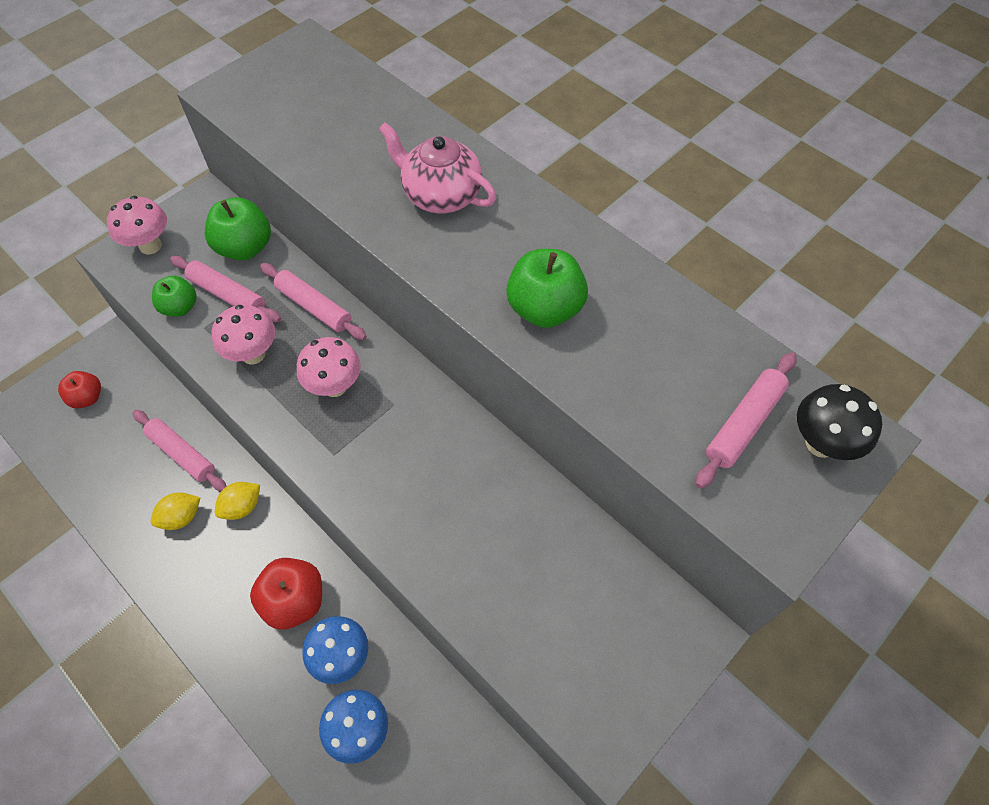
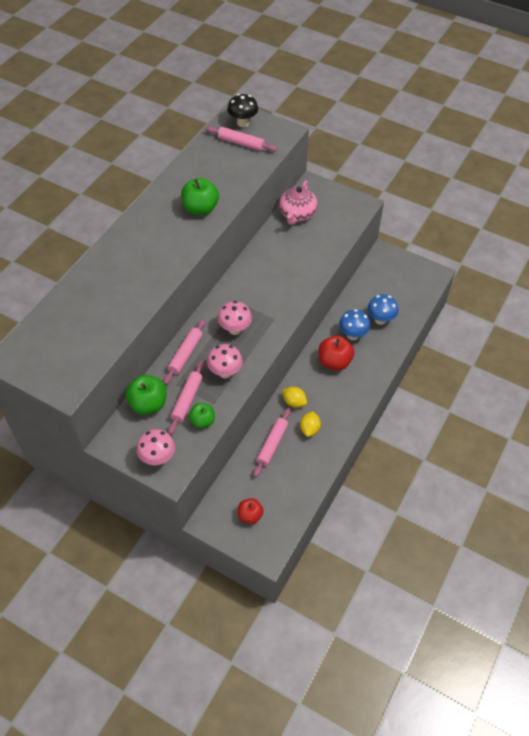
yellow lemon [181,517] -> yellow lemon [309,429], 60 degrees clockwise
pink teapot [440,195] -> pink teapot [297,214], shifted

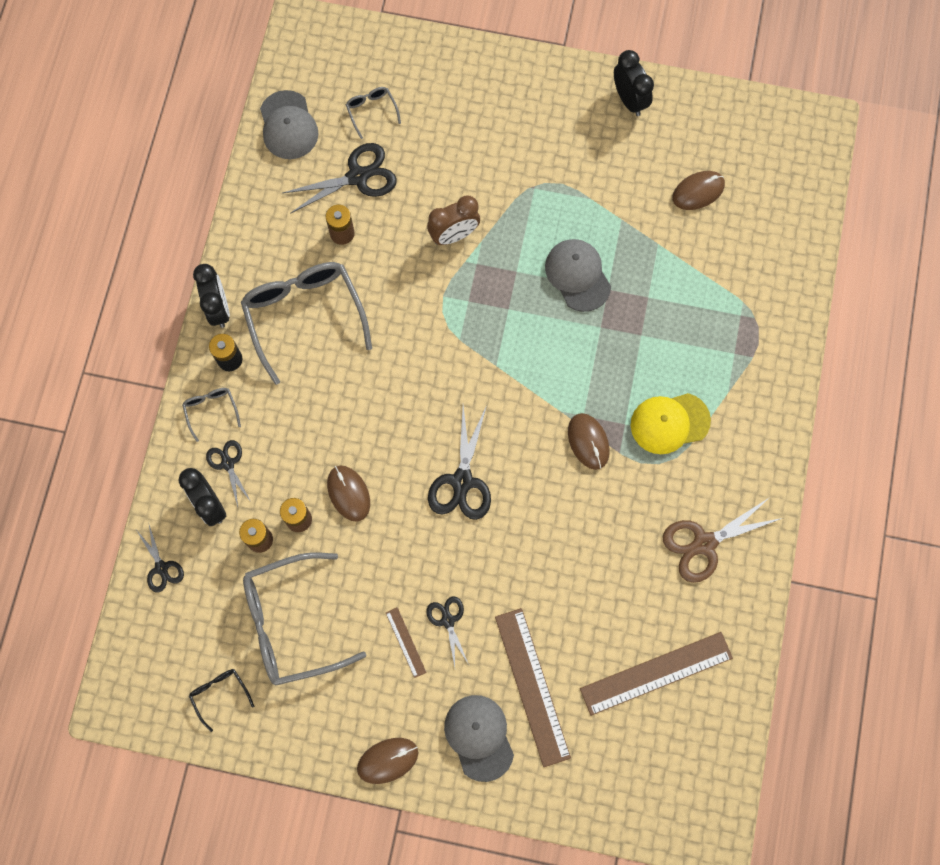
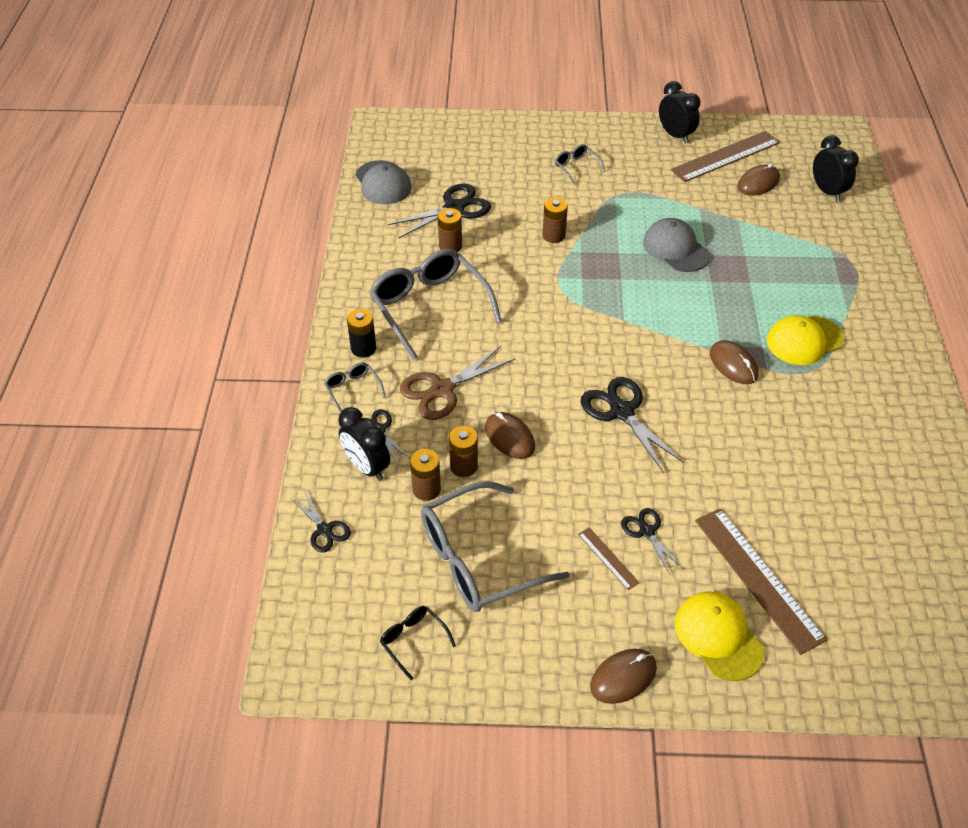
black clock [218,308] -> black clock [827,192], shifted
grey glasses [371,111] -> grey glasses [576,167], shifted
brown clock [454,235] -> brown battery [553,235]
black scissors [462,481] -> black scissors [621,412], 150 degrees clockwise
grey cap [479,737] -> yellow cap [718,636]
brown ruler [656,673] -> brown ruler [726,156], shifted
brown scissors [704,543] -> brown scissors [442,389], shifted

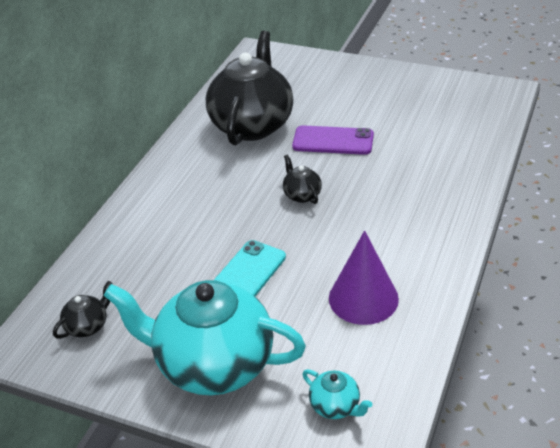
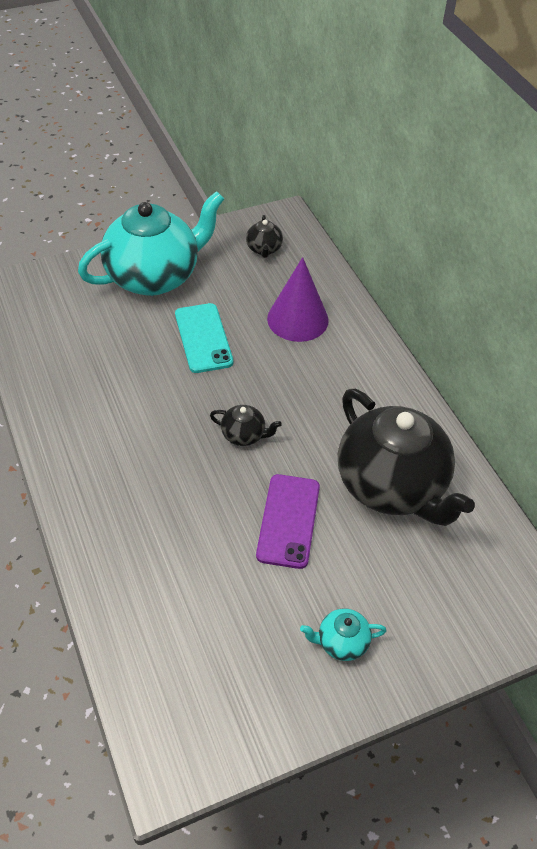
purple phone [333,141] -> purple phone [288,521], 45 degrees counterclockwise
turquoise teapot [335,406] -> turquoise teapot [341,642], shifted
purple cone [363,298] -> purple cone [297,319], shifted

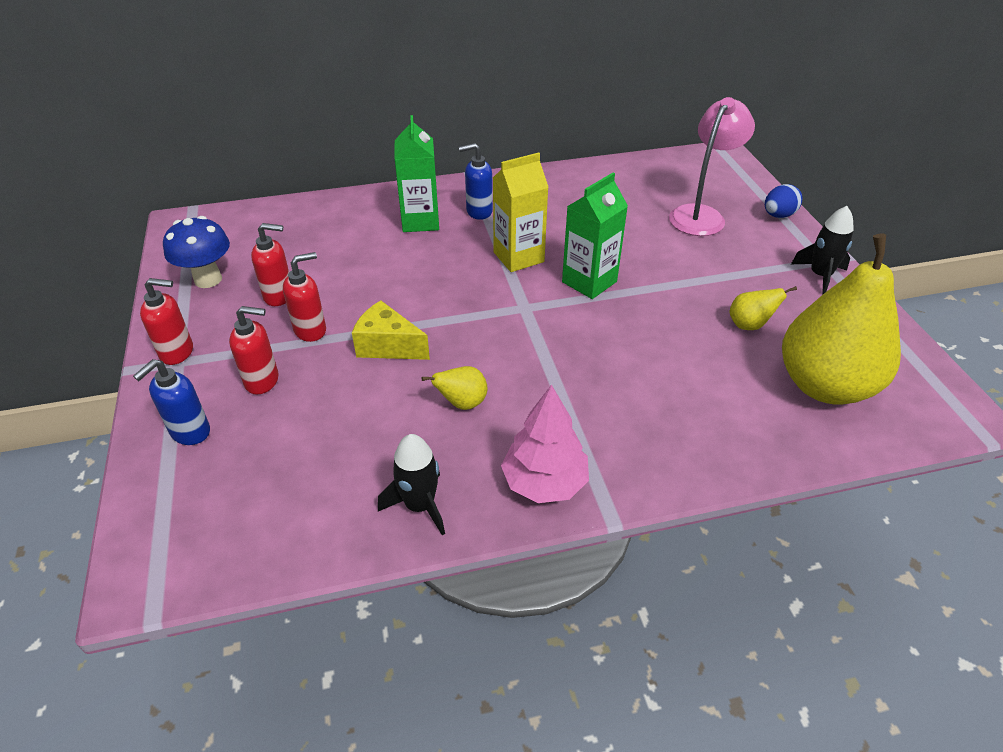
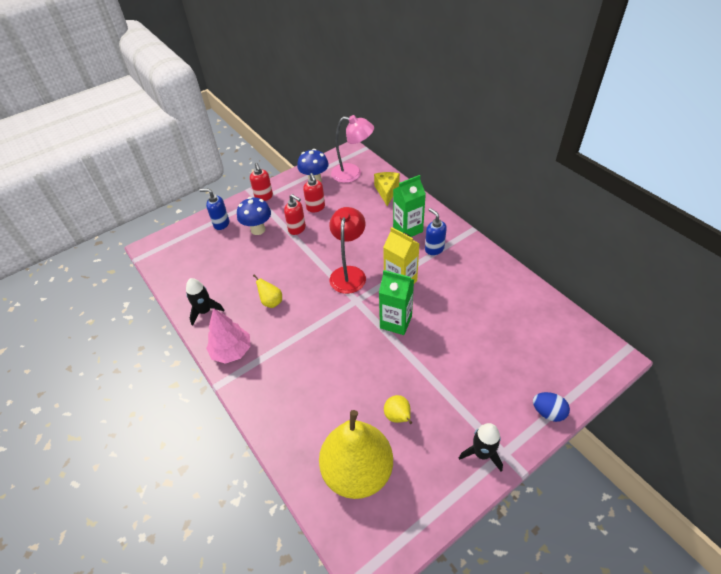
red soap dispenser [262,381] -> blue mushroom [258,230]
yellow cheese [388,346] -> yellow cheese [387,191], shifted
pink lamp [701,215] -> pink lamp [353,174], shifted
none -> red lamp [349,273]

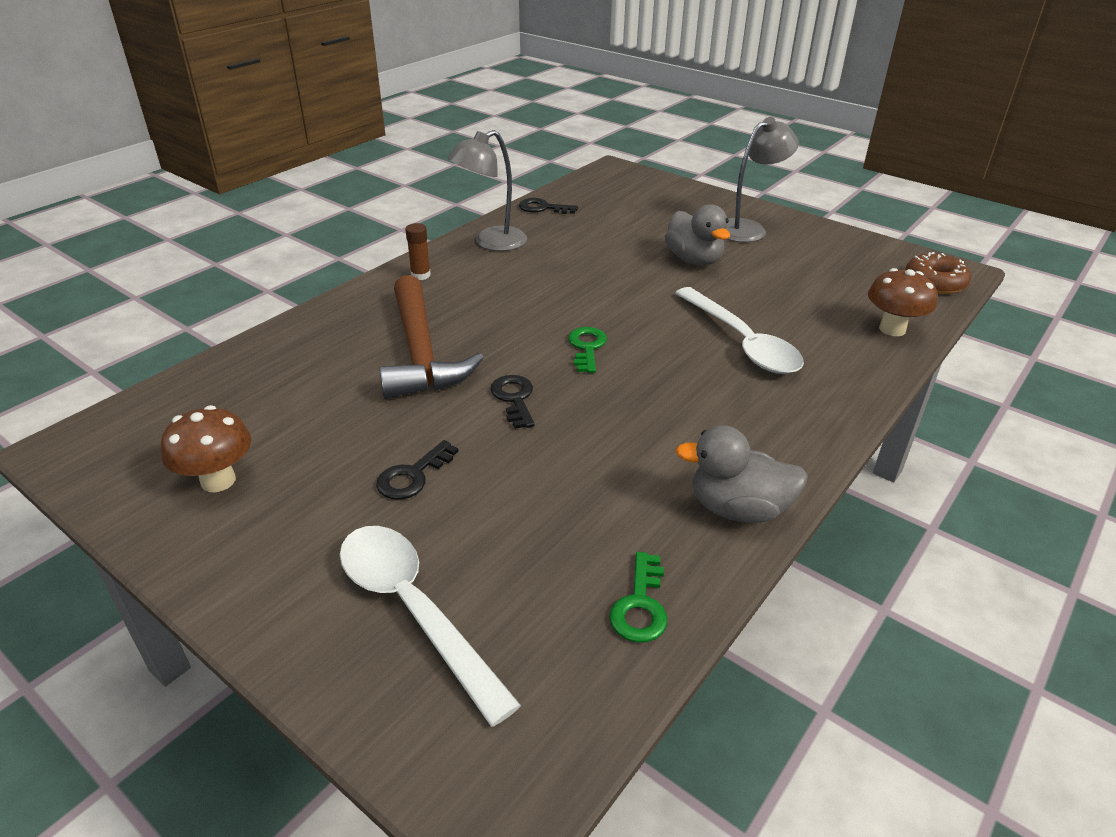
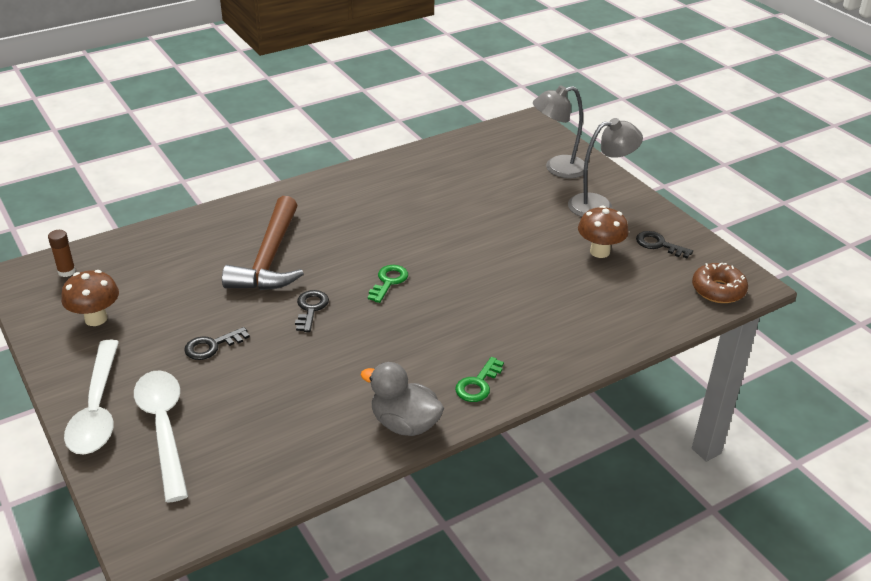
brown glue stick [420,275] -> brown glue stick [66,271], shifted
grey lamp [491,243] -> grey lamp [557,169], shifted
black key [543,208] -> black key [658,245], shifted
green key [640,605] -> green key [478,384], shifted
grey duck [694,260] -> none
white spoon [741,342] -> white spoon [97,409], shifted
brown mushroom [892,329] -> brown mushroom [599,252], shifted

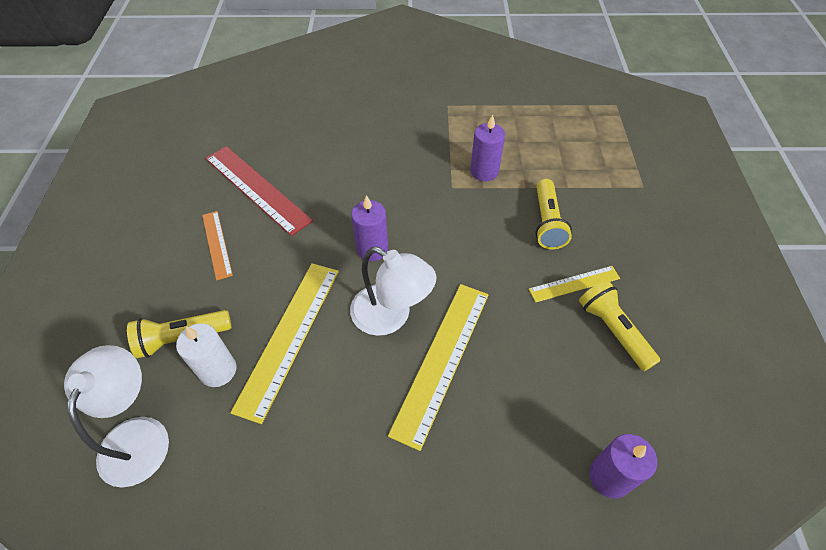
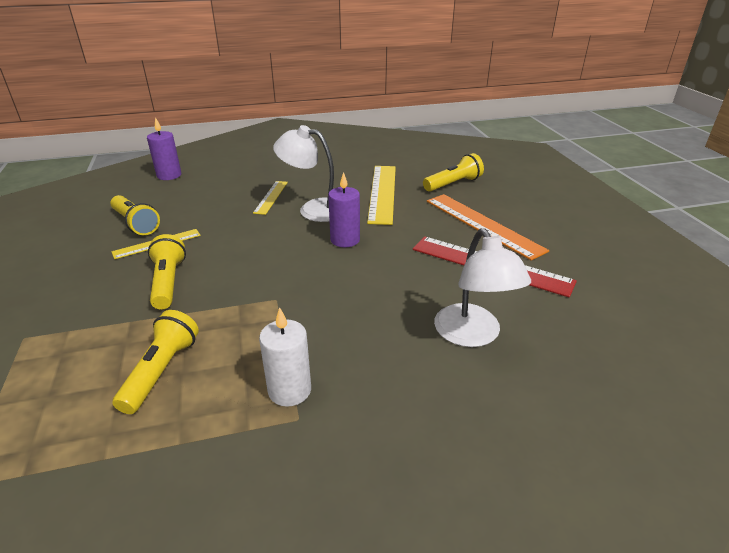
white lamp [138,435] -> white lamp [472,335], shifted
white candle [218,370] -> white candle [289,390], shifted
orange ruler [217,244] -> orange ruler [482,224], x1.80
yellow ruler [442,360] -> yellow ruler [271,197], x0.56
purple candle [484,171] -> none
none -> yellow flashlight [161,371]

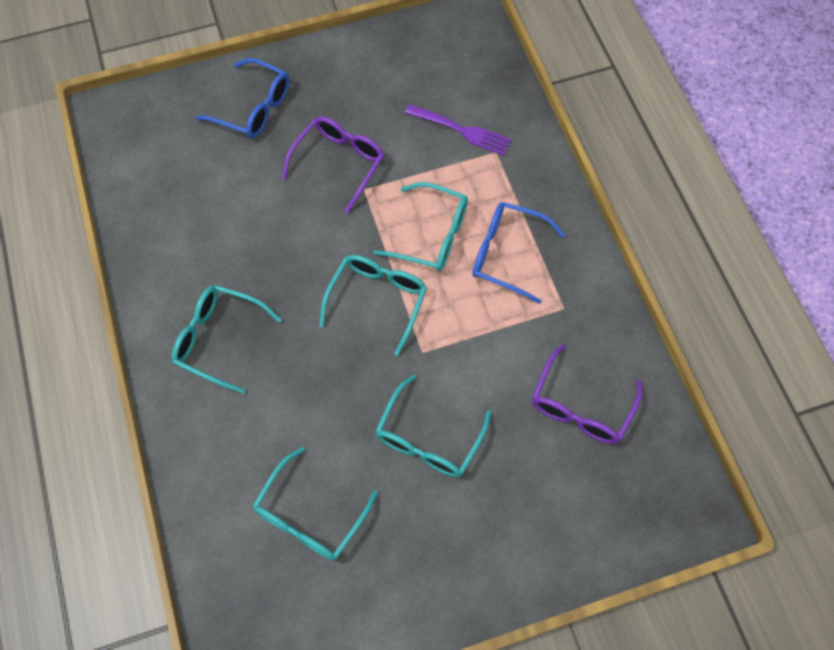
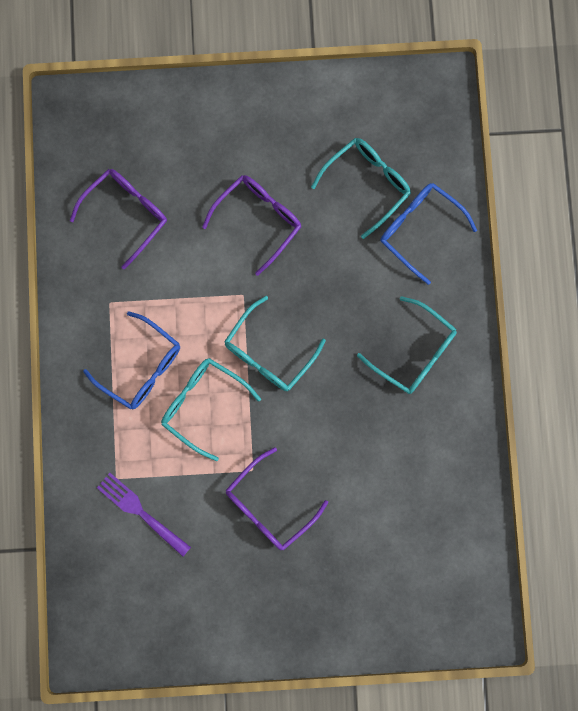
blue glasses [254,108] -> blue glasses [419,229], shifted
turquoise glasses [428,438] -> purple glasses [259,220]

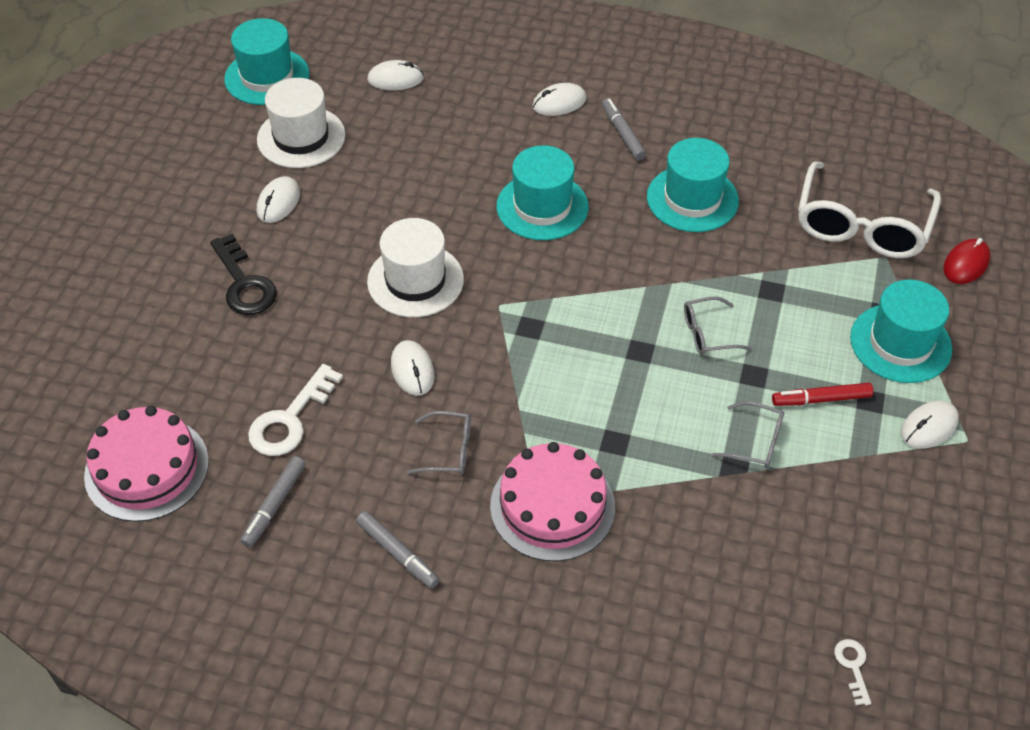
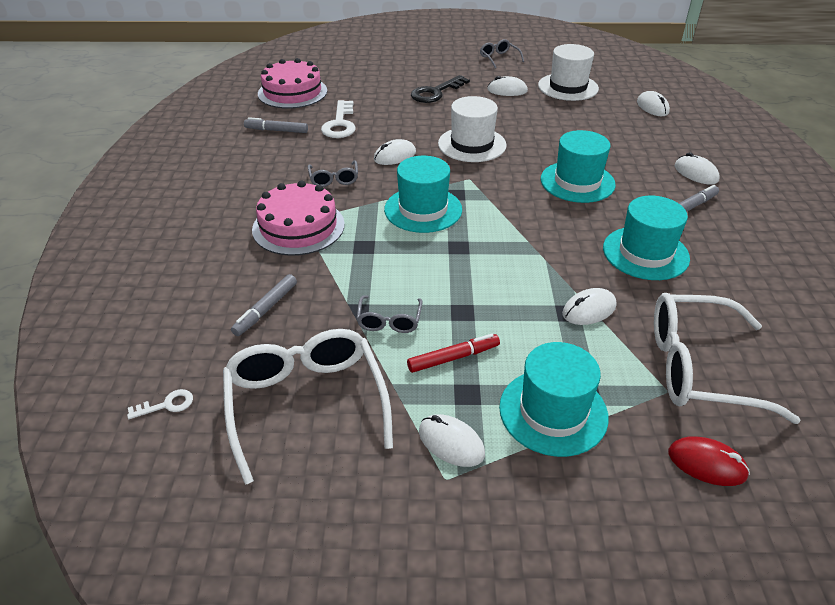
turquoise hat [267,77] -> turquoise hat [423,209], shifted
white key [290,419] -> white key [340,124], 105 degrees counterclockwise
grey marker [397,553] -> grey marker [266,309], shifted
grey glasses [708,333] -> grey glasses [499,58], shifted
red marker [821,399] -> red marker [453,358], 90 degrees clockwise
none -> white glasses [306,404]
none -> white mouse [589,310]

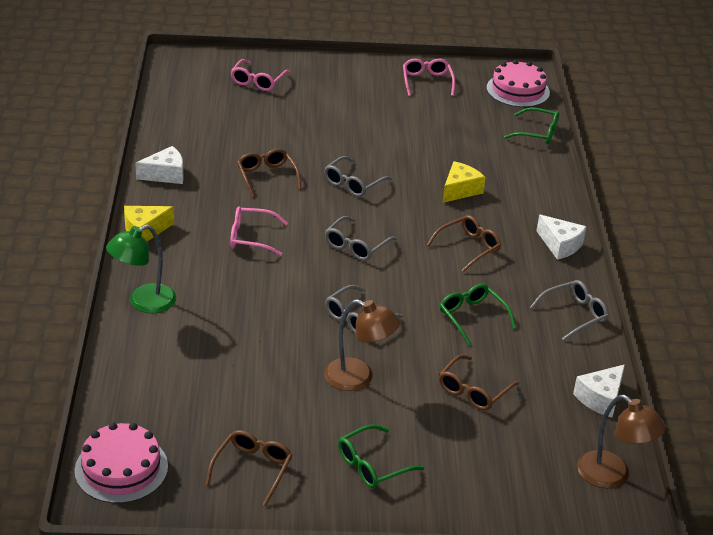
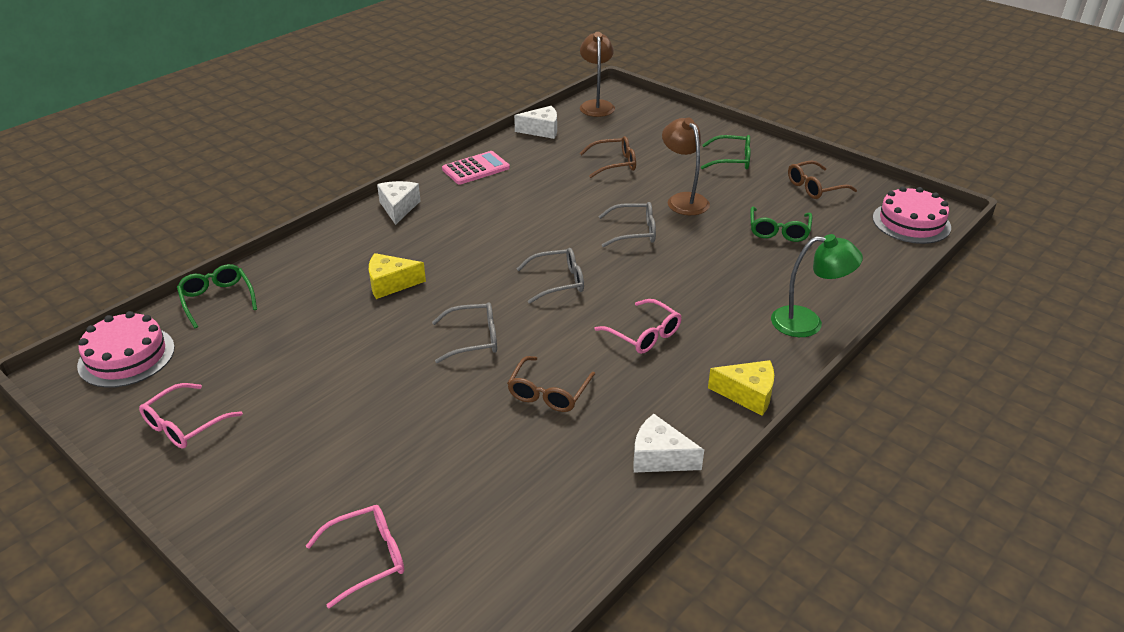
brown glasses [468,248] -> none
green glasses [472,317] -> green glasses [779,231], shifted
grey glasses [574,314] -> pink calculator [476,169]

